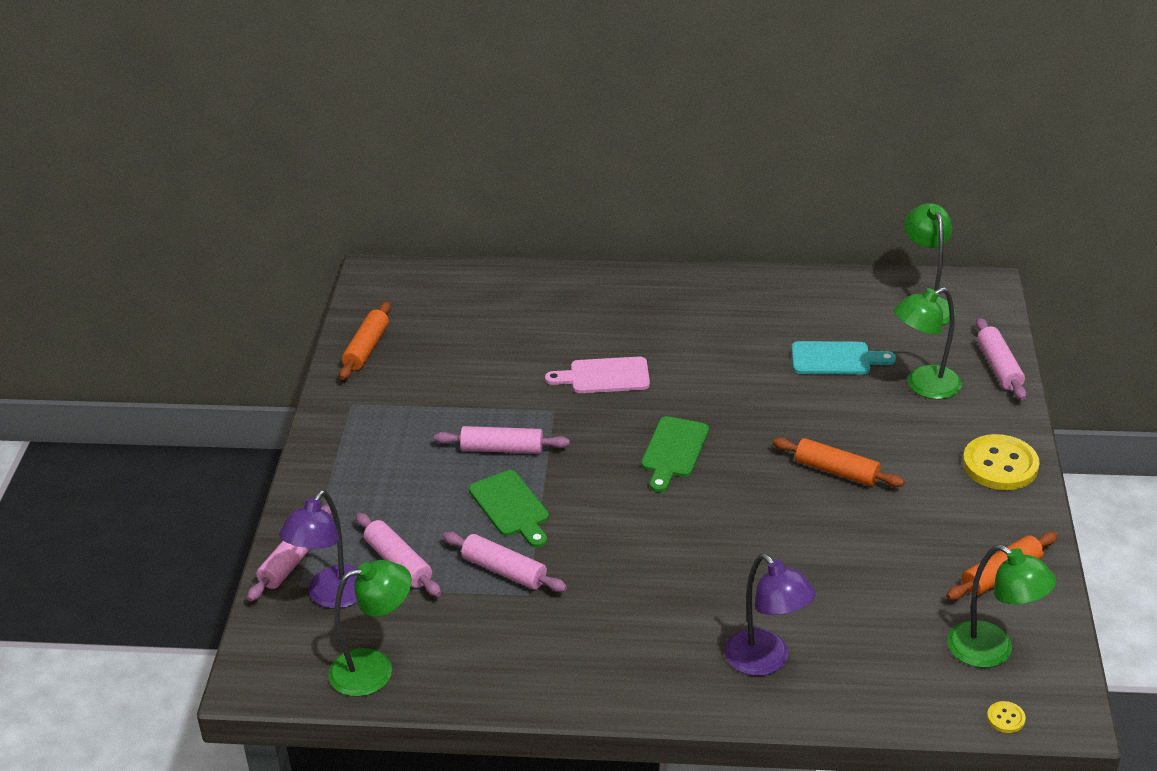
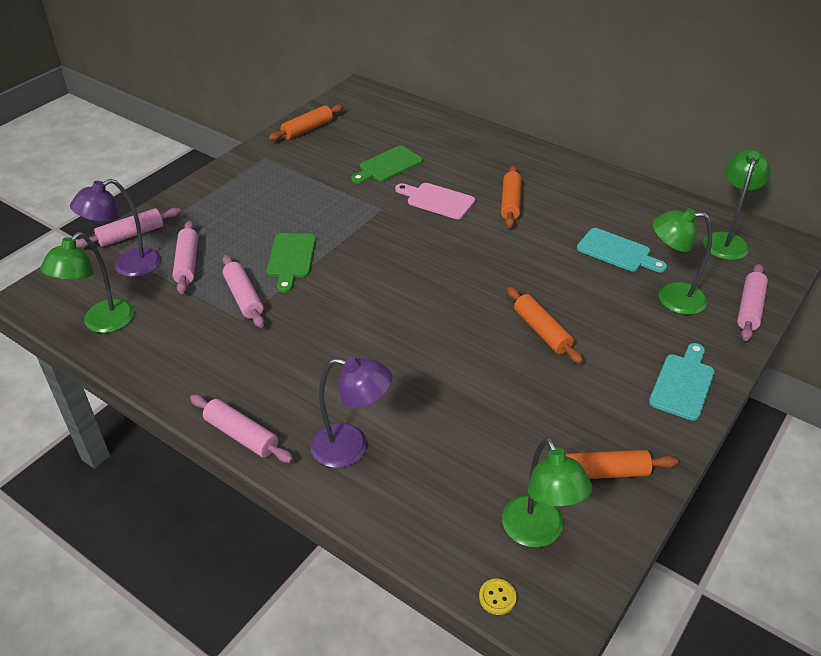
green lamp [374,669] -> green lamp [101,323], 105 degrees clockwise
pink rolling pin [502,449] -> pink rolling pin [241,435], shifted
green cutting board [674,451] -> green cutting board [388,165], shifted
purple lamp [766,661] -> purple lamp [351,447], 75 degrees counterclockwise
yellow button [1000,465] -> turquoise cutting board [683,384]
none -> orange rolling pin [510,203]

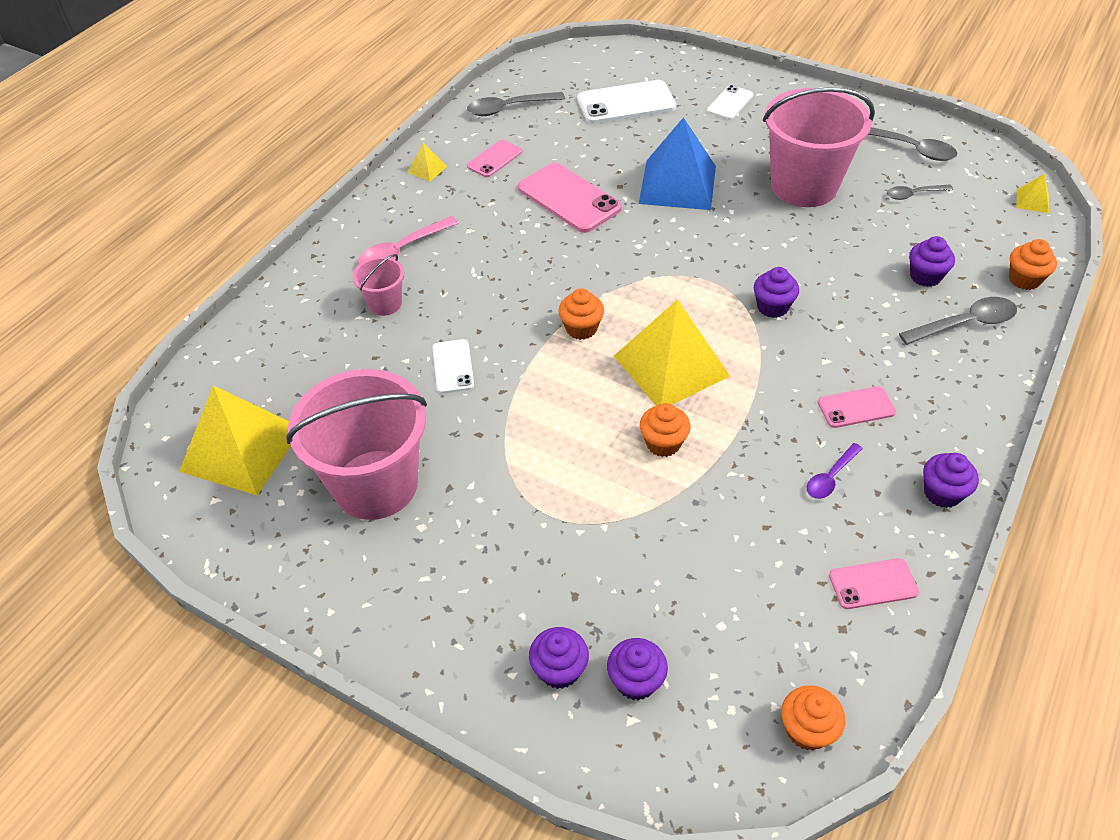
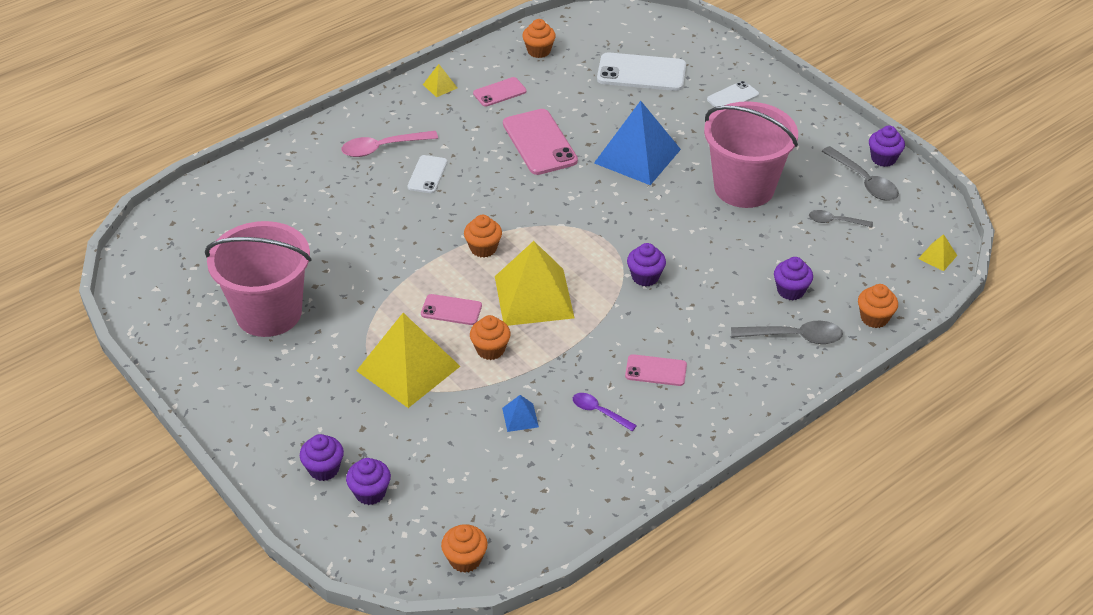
yellow pyramid [241,449] -> yellow pyramid [408,368], shifted
pink bucket [385,304] -> none
white phone [453,366] -> white phone [427,174], shifted
grey spoon [509,108] -> orange cupcake [539,51]
purple spoon [831,477] -> purple spoon [599,412], 60 degrees clockwise
pink phone [873,584] -> pink phone [451,310], shifted
purple cupcake [942,493] -> purple cupcake [883,158], shifted
none -> blue pyramid [520,417]

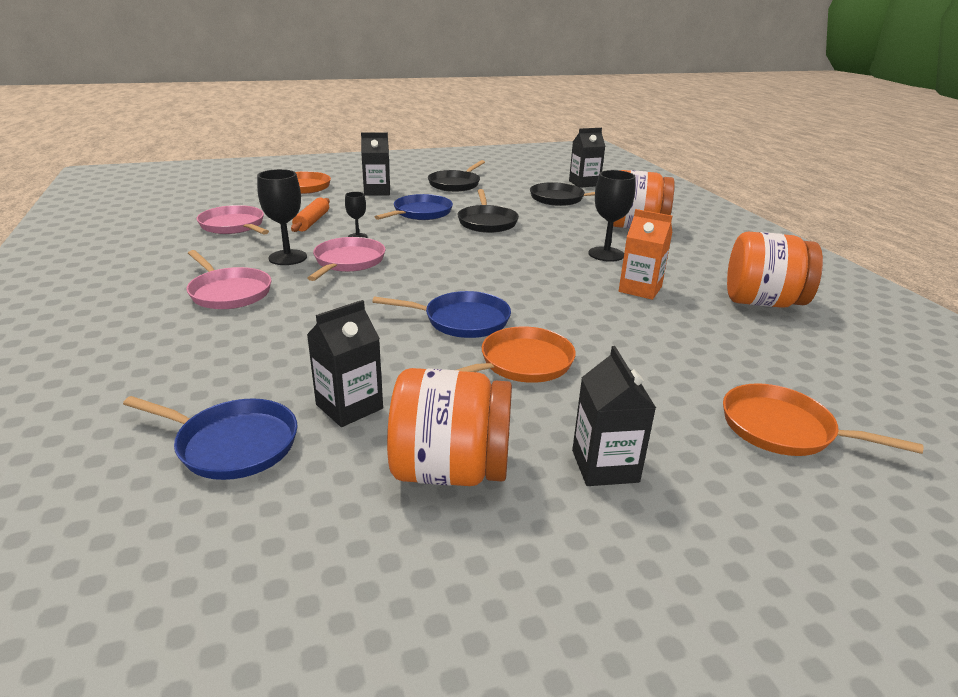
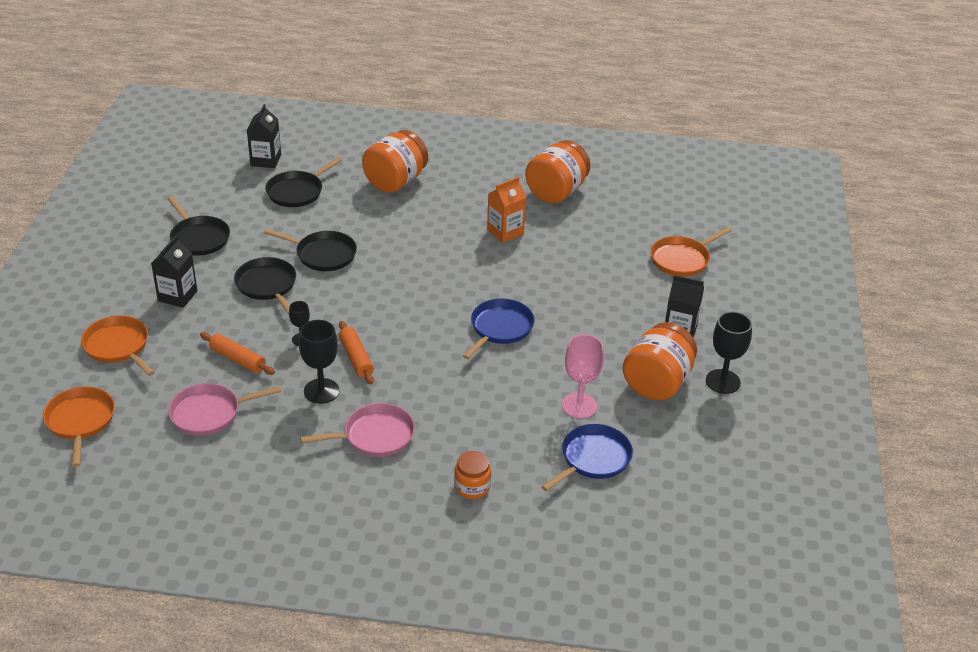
black carton [349,406] -> pink goblet [579,405]
pink pan [348,262] -> orange rolling pin [356,358]
blue pan [420,213] -> black pan [267,285]
orange pan [522,363] -> orange pan [80,421], shifted
black goblet [606,254] -> black goblet [722,381], shifted
none -> orange jar [472,487]

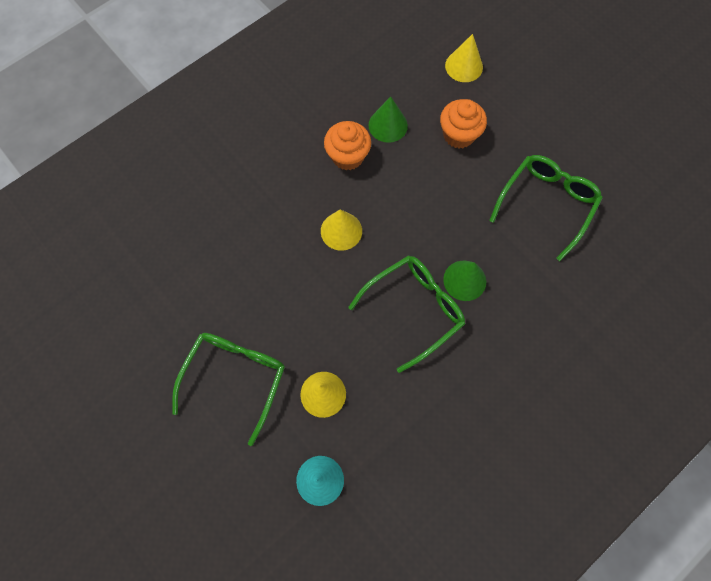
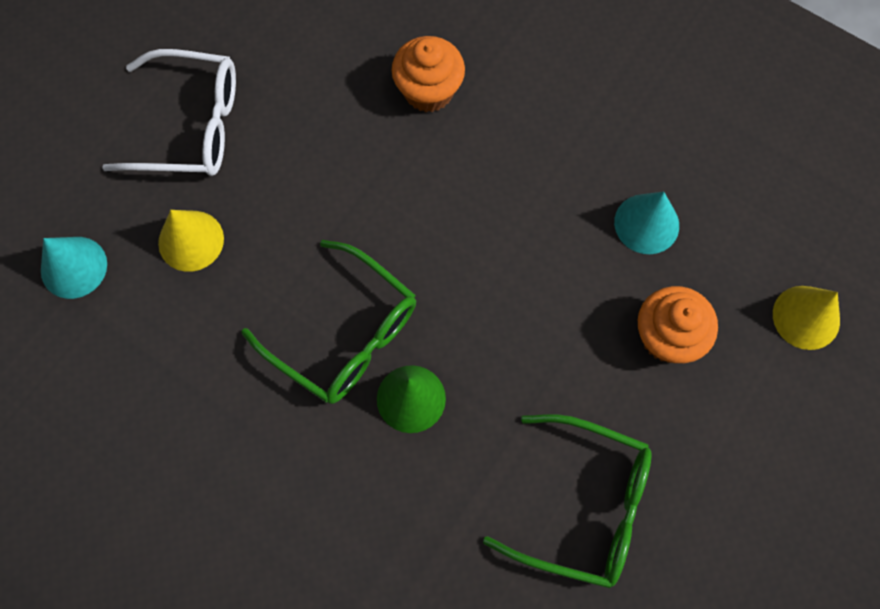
green glasses [235,378] -> white glasses [190,125]
yellow cone [341,231] -> none
orange cupcake [347,156] -> orange cupcake [428,90], shifted
green cone [388,125] -> turquoise cone [646,223]

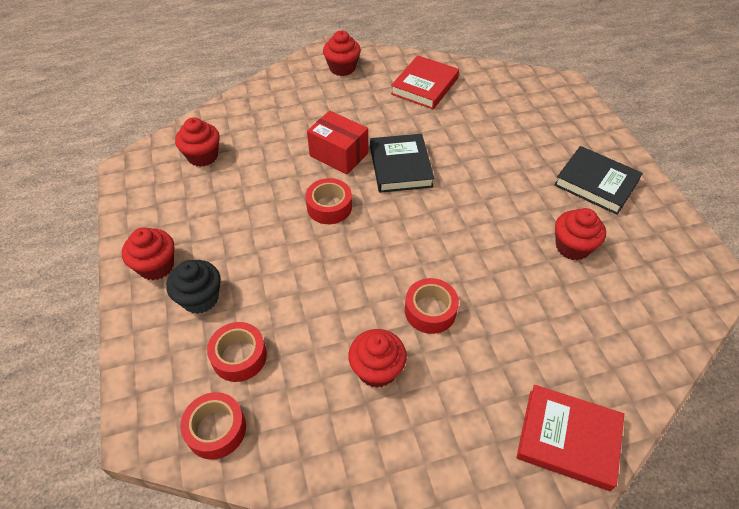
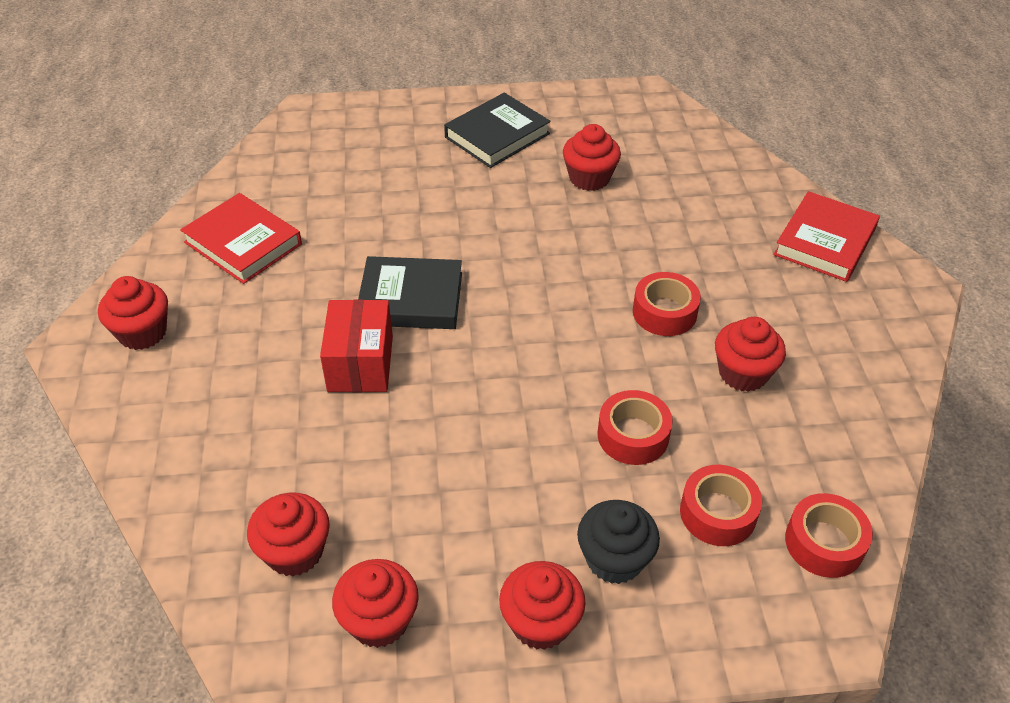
red tape [329,207] -> red tape [633,435], shifted
red box [339,154] -> red box [360,363], 45 degrees counterclockwise
none -> red cupcake [379,620]

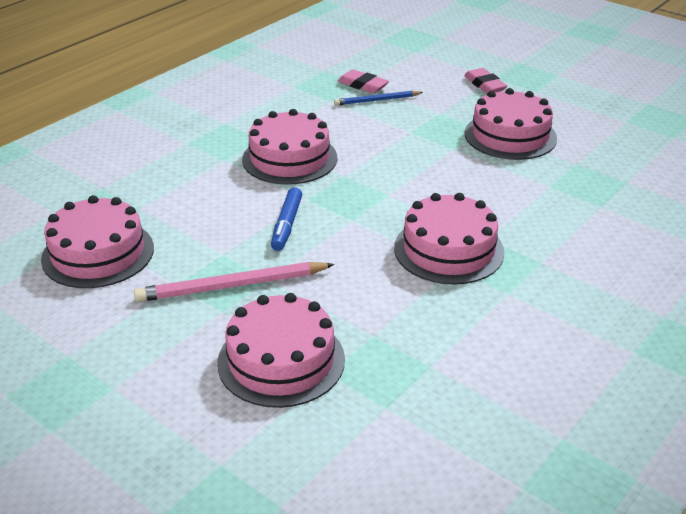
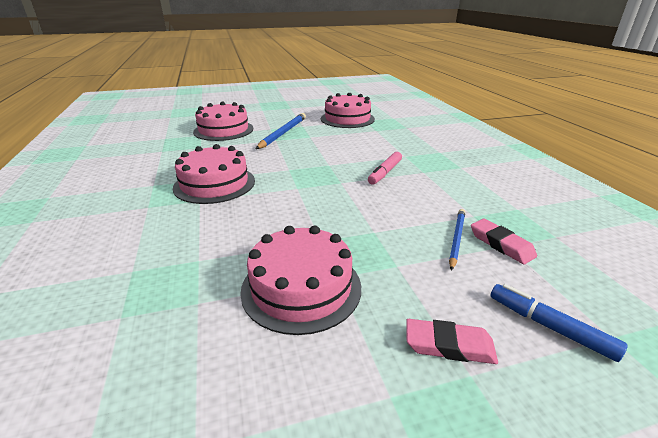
pink pencil [232,286] -> blue pencil [283,133]
pink cake [289,158] -> pink marker [385,173]
blue marker [286,225] -> blue marker [549,326], shifted
pink eraser [362,85] -> pink eraser [501,244], 75 degrees clockwise

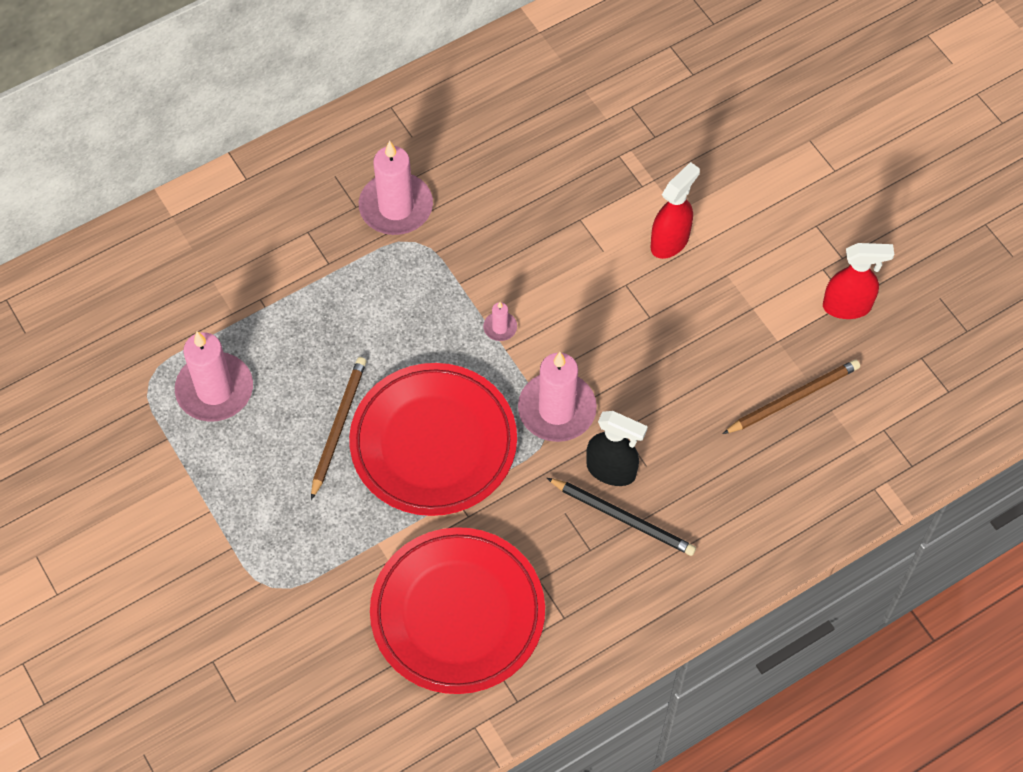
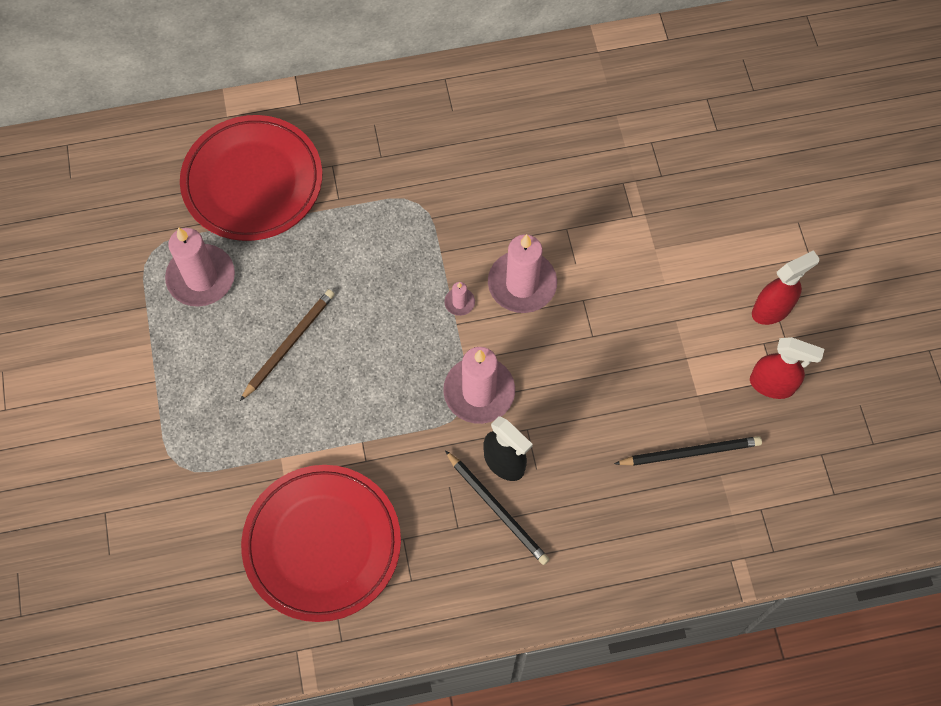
red plate [433,443] -> red plate [253,182], shifted
pink candle [396,207] -> pink candle [522,284], shifted
red spray bottle [670,241] -> red spray bottle [772,309], shifted
brown pencil [793,398] -> black pencil [690,452]

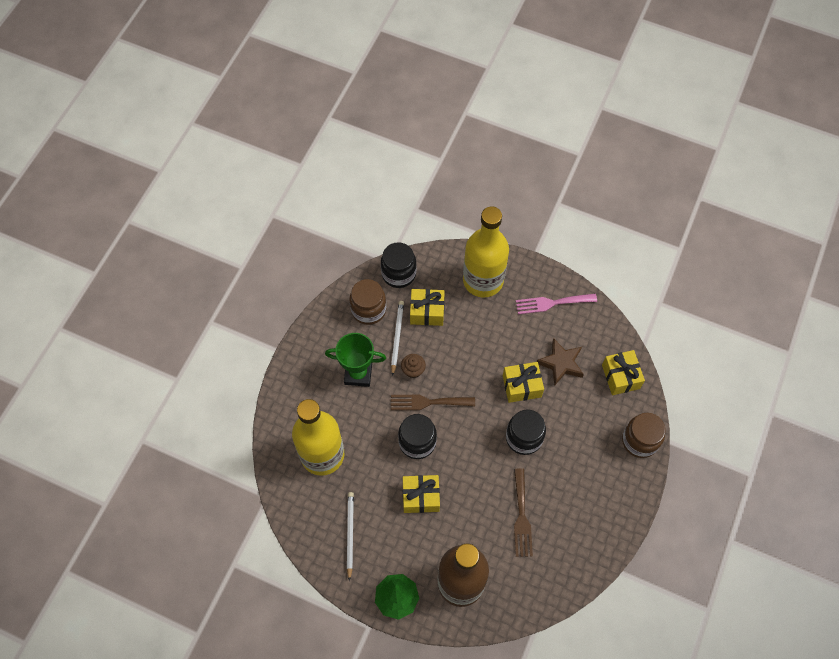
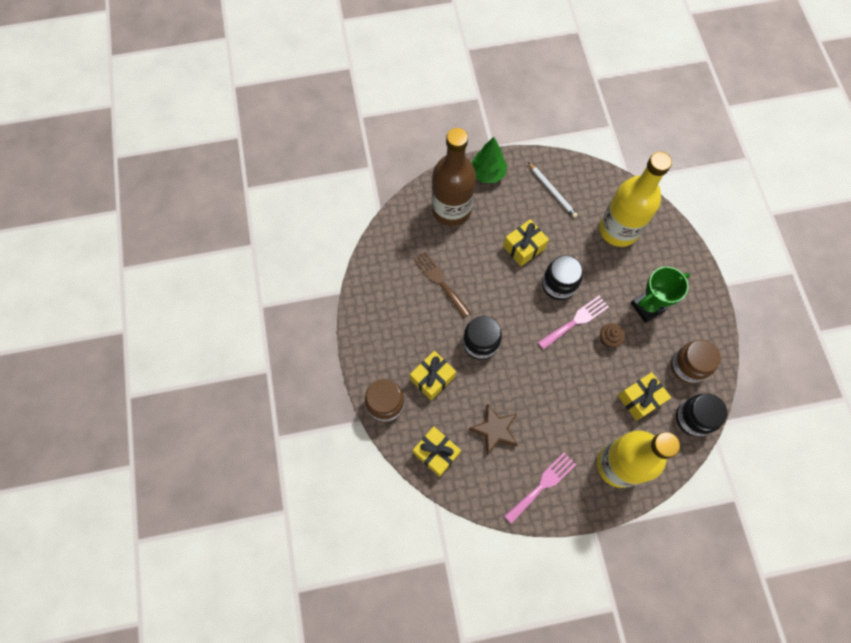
white pencil [397,337] -> none
brown fork [428,402] -> pink fork [575,321]
yellow gift [521,386] -> yellow gift [432,378], shifted

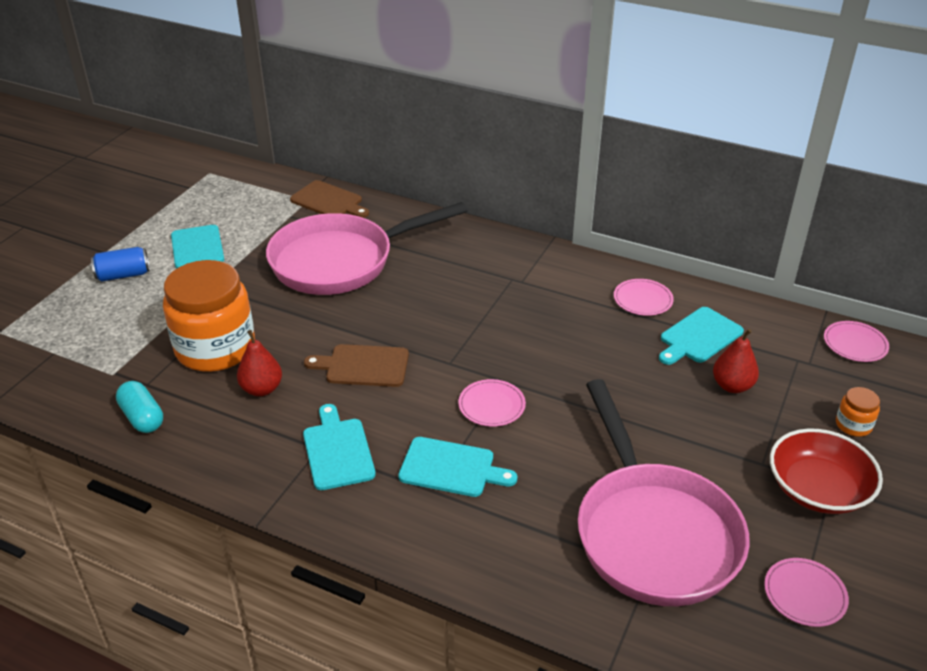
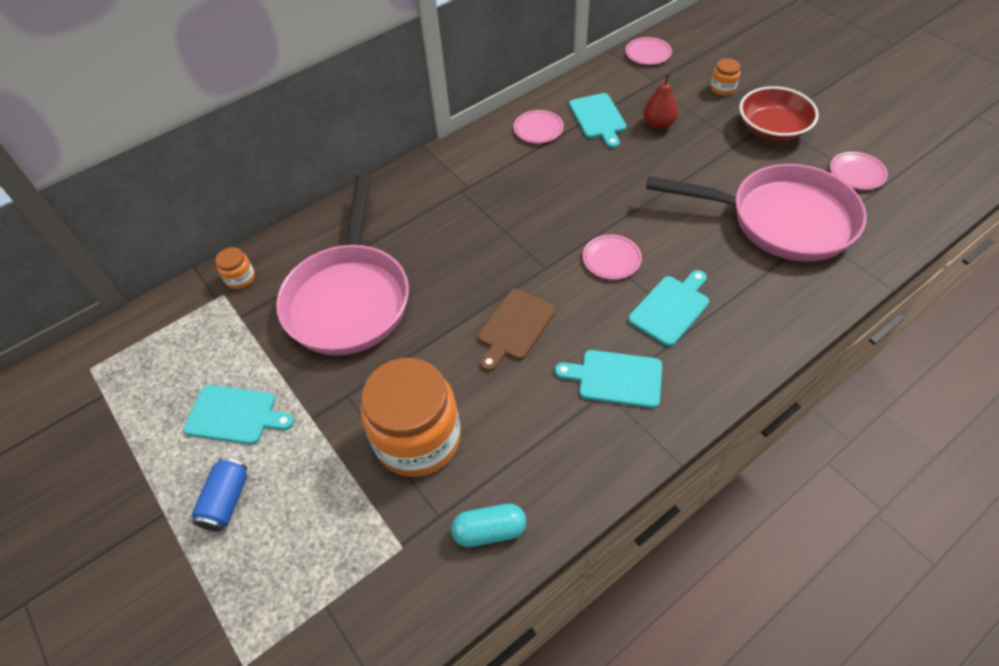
red pear [262,389] -> none
brown cutting board [329,201] -> orange jar [240,278]

